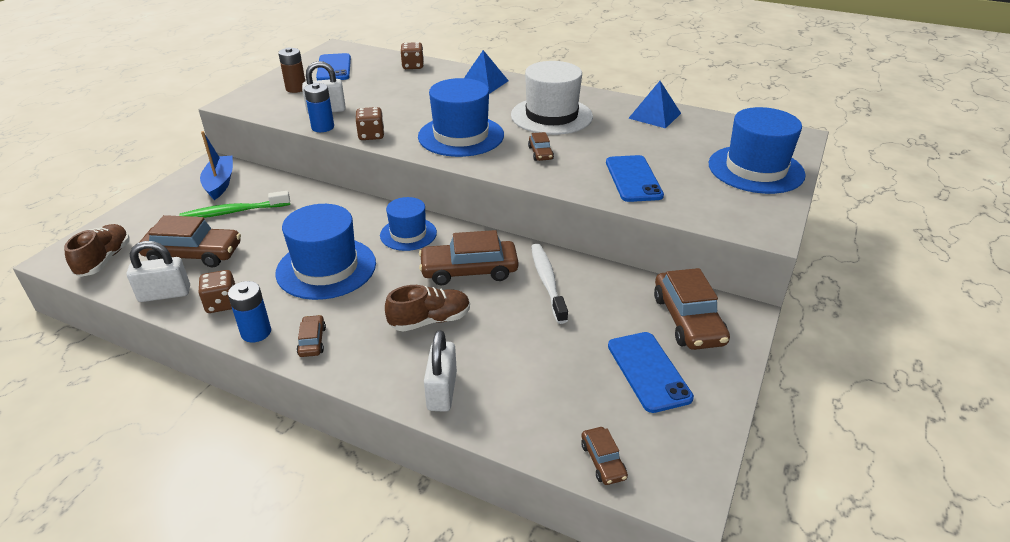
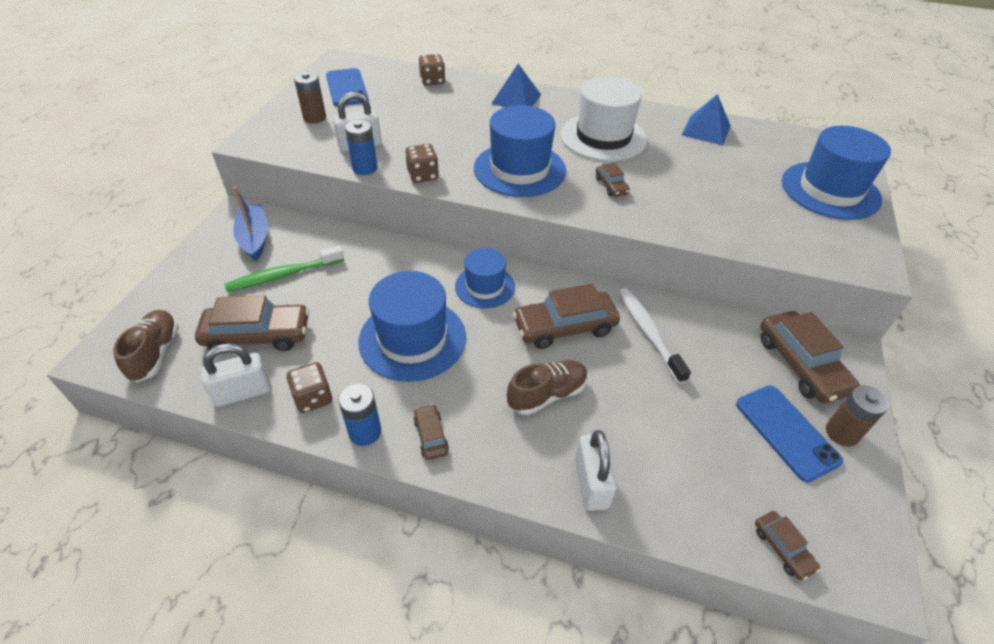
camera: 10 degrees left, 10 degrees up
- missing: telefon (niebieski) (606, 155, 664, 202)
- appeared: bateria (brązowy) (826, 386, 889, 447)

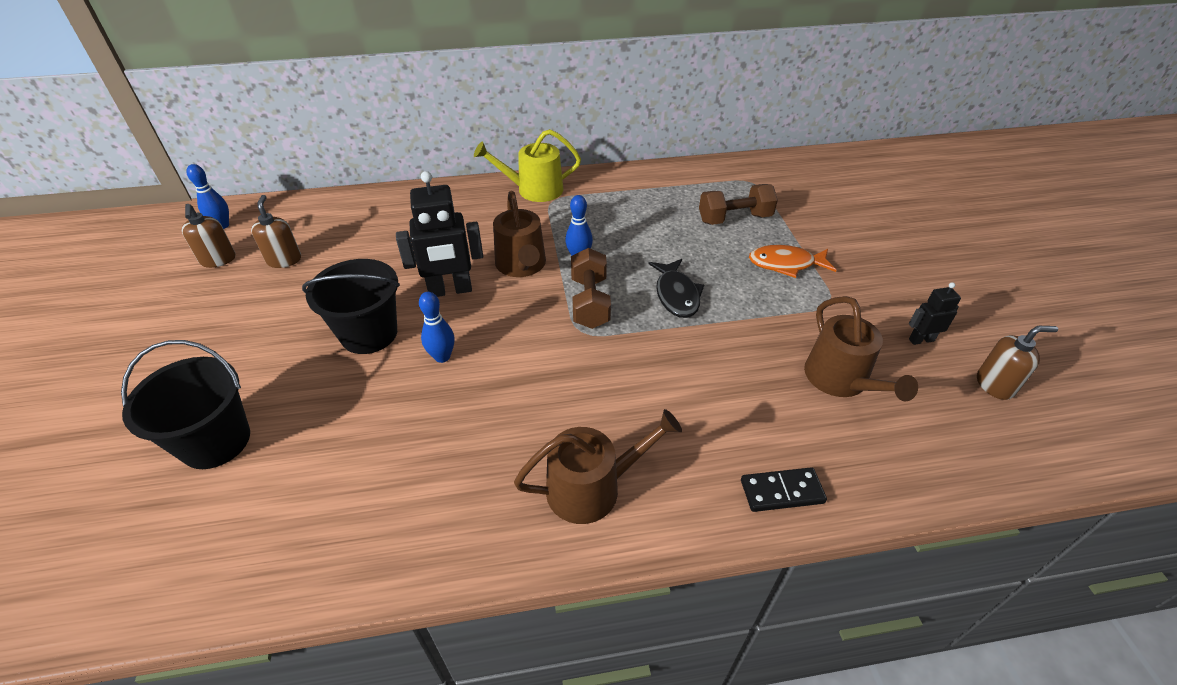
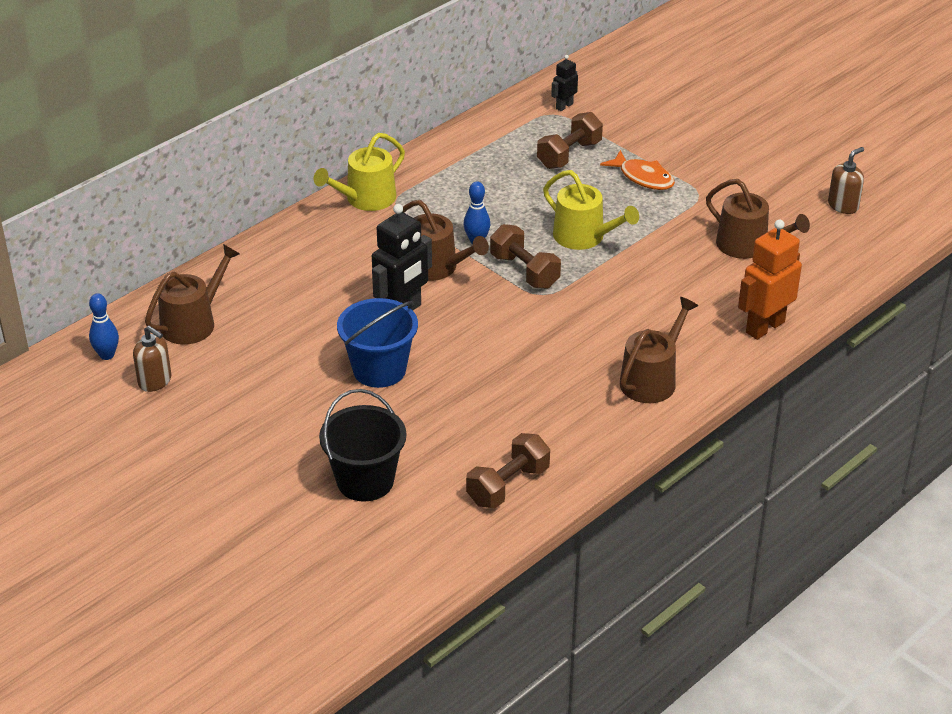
camera: 35 degrees left, 5 degrees down
- missing: dozownik mydła (brązowy) (251, 195, 301, 268)
- spun: ryba (pomarańczowy) (749, 245, 836, 278) = (600, 150, 675, 190) 105 degrees counterclockwise
- colour: wiadro (czarny) (302, 259, 400, 354) to wiadro (niebieski) (337, 298, 418, 388)
- exchanged: ryba (czarny) (648, 259, 704, 318) to konewka (żółty) (543, 170, 639, 250)
- relocated: robot (czarny) (909, 282, 961, 345) to (551, 55, 578, 111)
- missing: kręgiel (niebieski) (419, 292, 454, 363)
- exchanged: kostka domina (czarny) (741, 467, 827, 512) to robot (pomarańczowy) (738, 219, 802, 340)
- appeared: konewka (brązowy) (145, 244, 240, 345)
- appeared: hantel (brązowy) (466, 433, 550, 508)

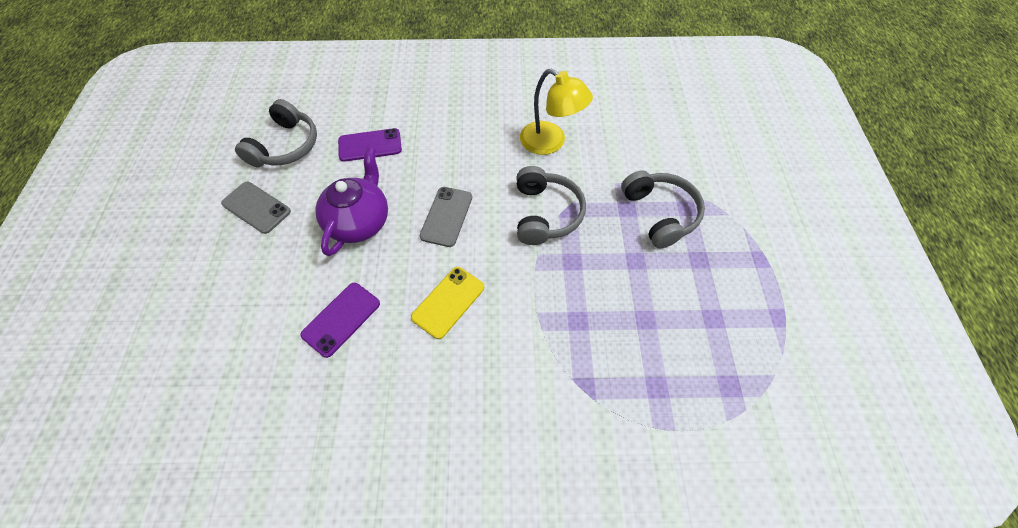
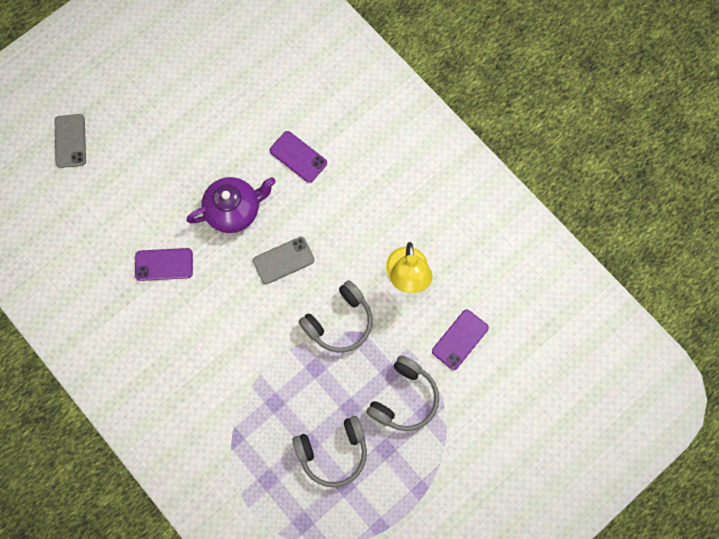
camera: 50 degrees right, 15 degrees up
- relocated: słuchawki (szary) (235, 99, 317, 167) to (293, 416, 367, 487)
- relocated: telefon (szary) (221, 182, 291, 234) to (55, 114, 86, 168)
- missing: telefon (żółty) (411, 267, 484, 339)
- appeared: telefon (fioletowy) (432, 310, 489, 370)

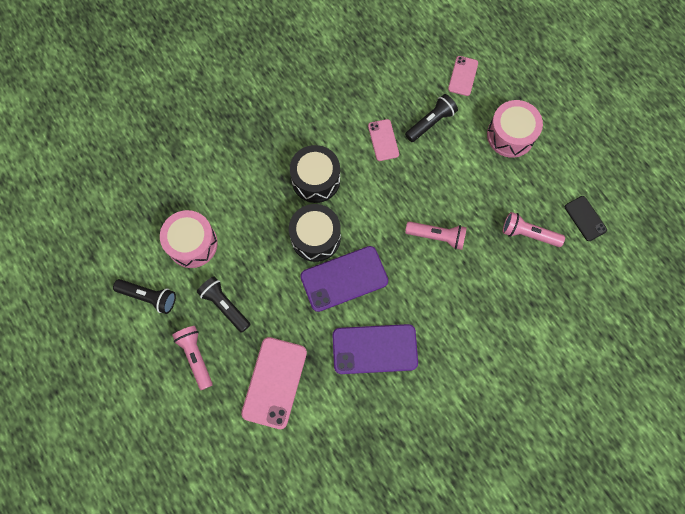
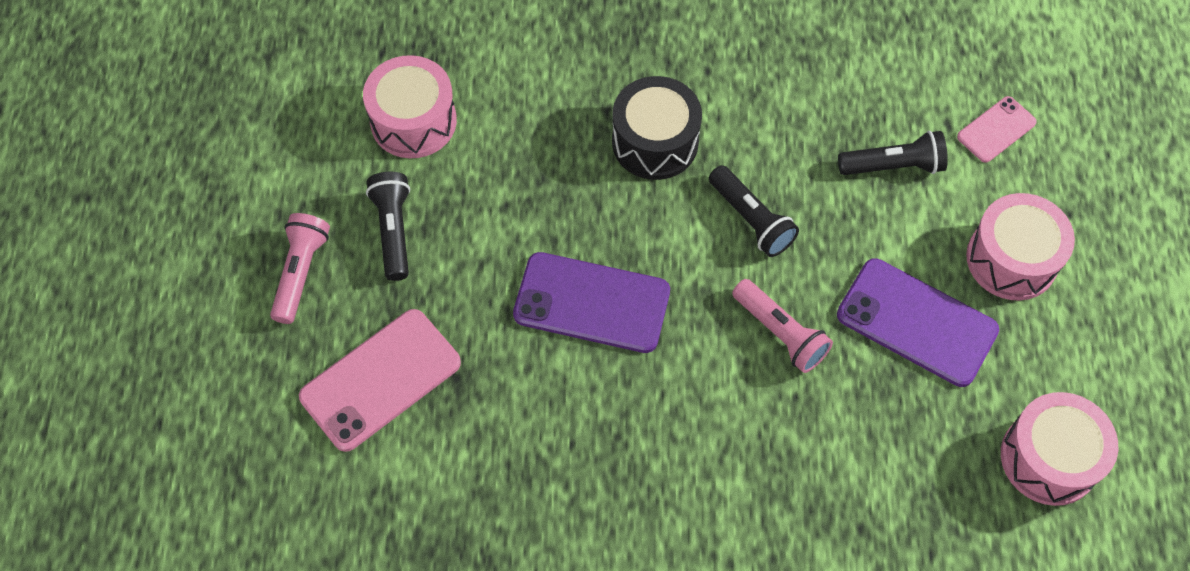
camera: 35 degrees right, 10 degrees down
- missing: telefon (różowy) (368, 119, 399, 161)
- exchanged: telefon (czarny) (565, 196, 607, 241) to bęben (różowy) (1001, 392, 1118, 506)
- missing: bęben (czarny) (289, 204, 341, 262)
- missing: latarka (różowy) (503, 212, 565, 247)
- relocated: latarka (czarny) (113, 279, 176, 314) to (709, 165, 799, 257)
- relocated: telefon (fioletowy) (332, 324, 418, 374) to (837, 258, 999, 387)

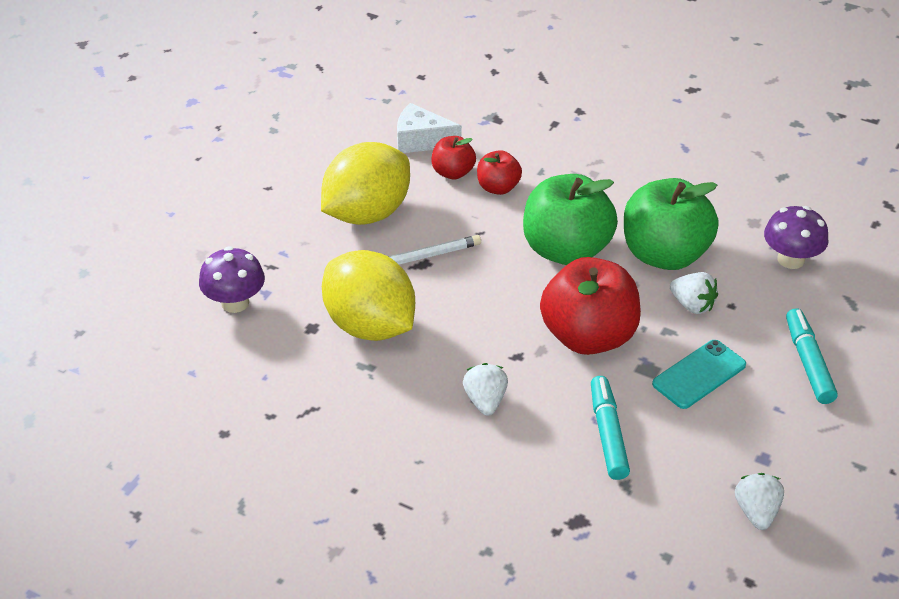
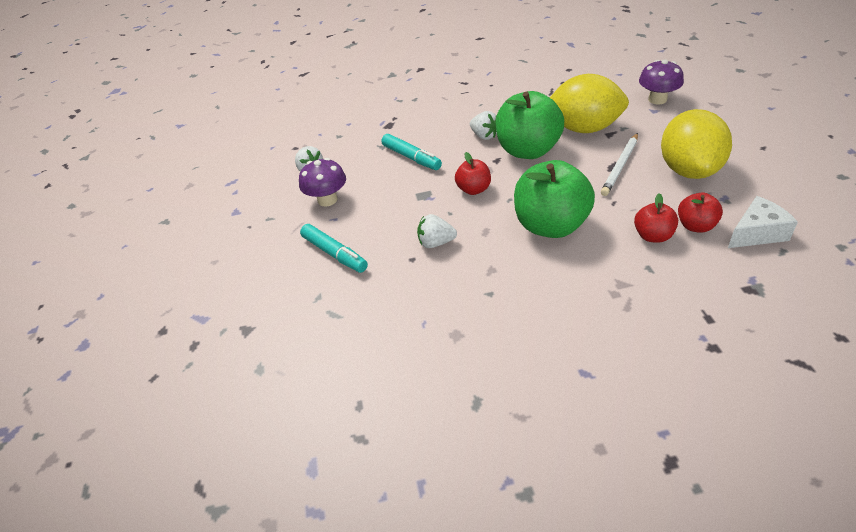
camera: 145 degrees right, 0 degrees up
- relocated: jabłko (zielony) (624, 178, 719, 270) to (496, 91, 564, 159)
- relocated: grzyb (fioletowy) (764, 206, 829, 269) to (299, 158, 346, 206)
- size: jabłko (czerwony) (540, 257, 641, 355) = (455, 152, 491, 195) x0.51
- missing: telefon (turkusowy) (652, 340, 746, 409)

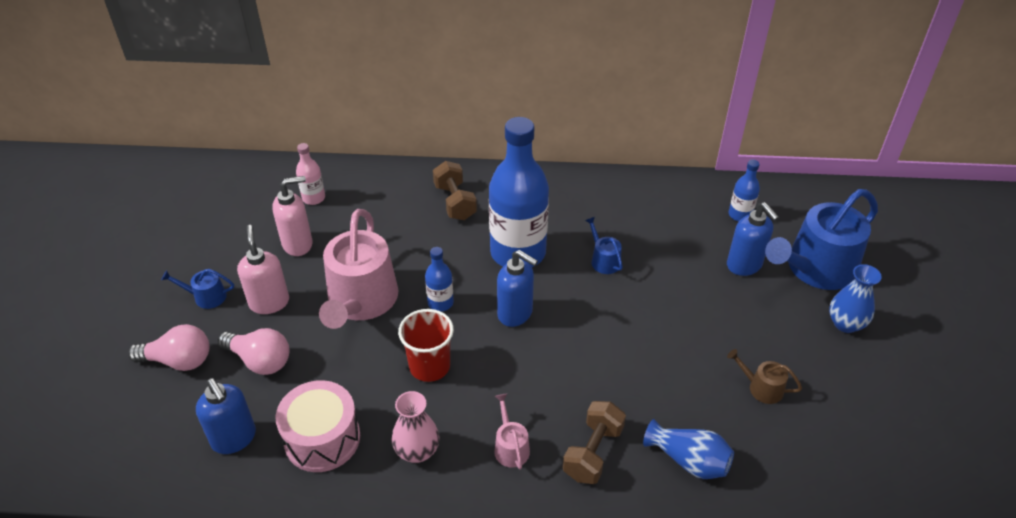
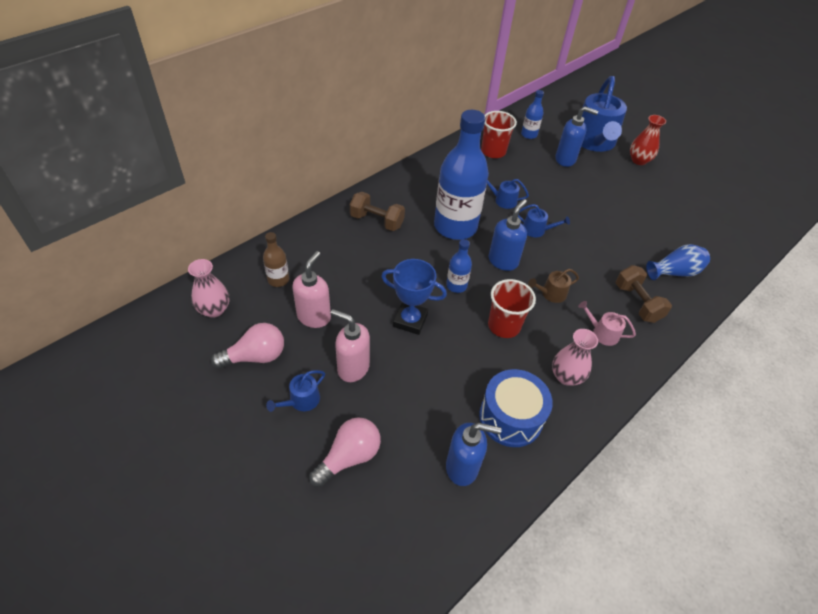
camera: 50 degrees left, 5 degrees up
- colour: butelka (różowy) (296, 143, 325, 205) to butelka (brązowy) (263, 232, 289, 287)
- exchanged: konewka (różowy) (319, 209, 398, 329) to puchar (niebieski) (381, 259, 447, 335)
- spun: dozownik mydła (niebieski) (497, 250, 538, 327) = (489, 199, 527, 271) 45 degrees counterclockwise
- colour: wazon (niebieski) (829, 264, 882, 333) to wazon (czerwony) (630, 115, 666, 165)
- relocated: żarówka (różowy) (218, 328, 289, 375) to (211, 323, 284, 369)
- relocated: konewka (brązowy) (727, 349, 802, 404) to (528, 269, 579, 303)
- colour: bęben (różowy) (275, 380, 360, 472) to bęben (niebieski) (479, 369, 553, 447)
- appeared: szklanka (czerwony) (481, 111, 517, 158)
- appeared: konewka (niebieski) (518, 204, 570, 237)
- appeared: wazon (różowy) (188, 259, 230, 318)

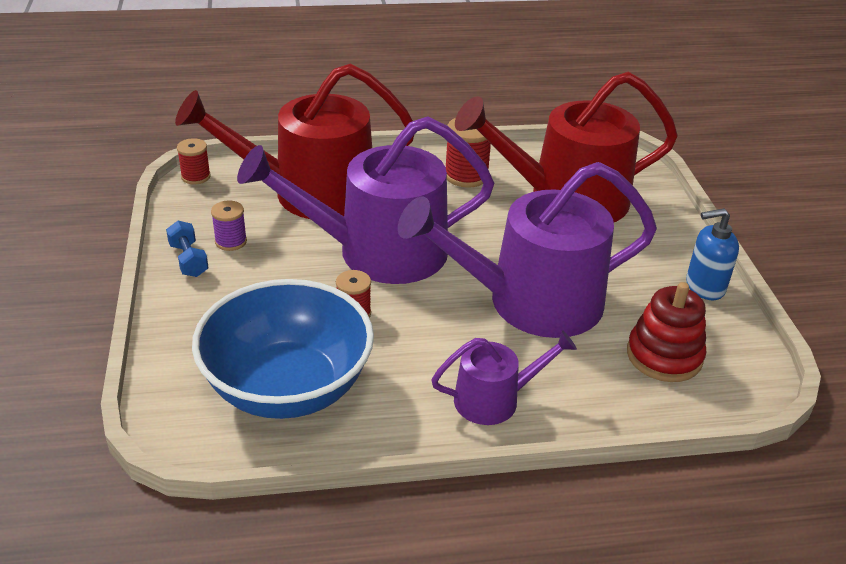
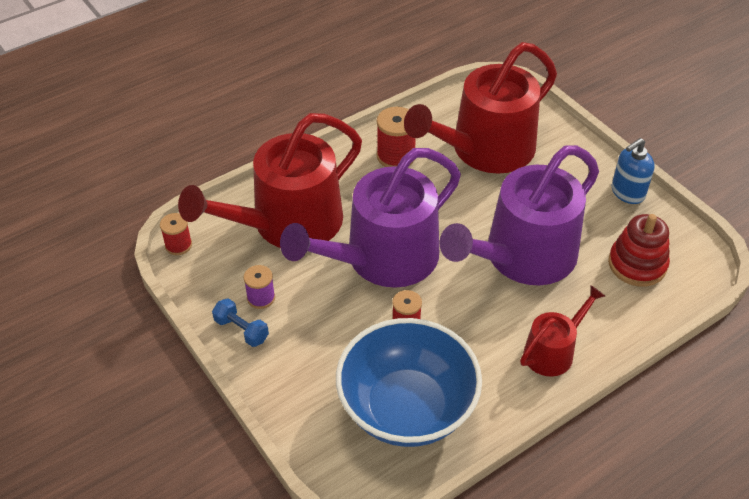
camera: 25 degrees left, 10 degrees up
- colour: konewka (fioletowy) (431, 330, 577, 425) to konewka (czerwony) (520, 285, 605, 377)

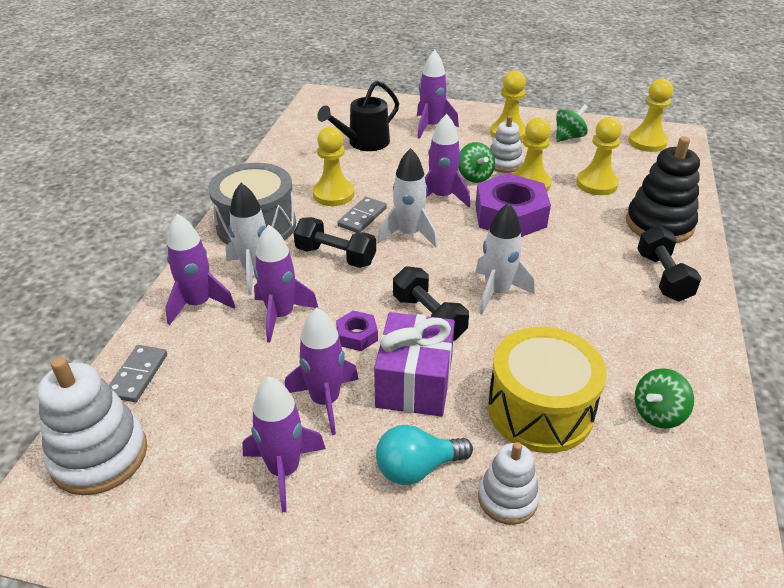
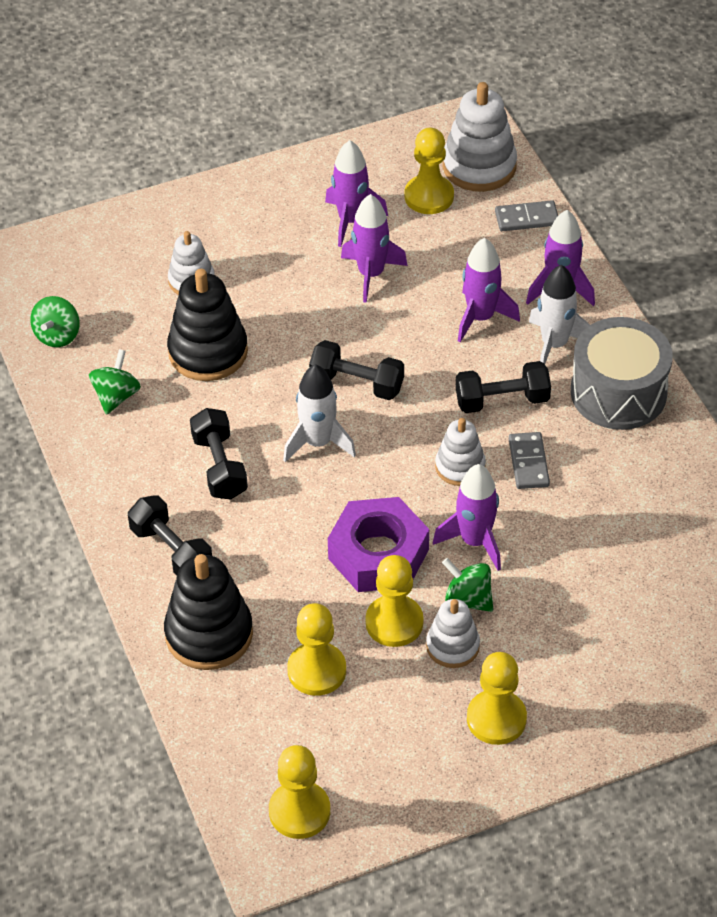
camera: 145 degrees right, 10 degrees up
- missing: rakieta (fioletowy) (417, 50, 459, 139)
- missing: konewka (czarny) (317, 81, 399, 151)
- relocated: bączek (zielony) (556, 104, 588, 142) to (30, 296, 80, 347)
- relocated: pionek (żółty) (313, 127, 354, 206) to (405, 128, 454, 214)
- exchanged: rakieta (biały) (377, 148, 438, 247) to zabawka nakładanka (biały) (435, 418, 486, 486)
- missing: nakrętka (fioletowy) (336, 311, 378, 351)
- missing: prezent (fioletowy) (374, 312, 455, 417)
- exchanged: bęben (żółty) (488, 327, 607, 453) to zabawka nakładanka (czarny) (167, 269, 248, 381)
- spun: kostka domina (szary) (109, 345, 167, 402) = (495, 200, 558, 231) 75 degrees counterclockwise
- missing: żarówka (turkusowy) (376, 425, 473, 485)
- appeared: hantel (czarny) (190, 408, 248, 500)

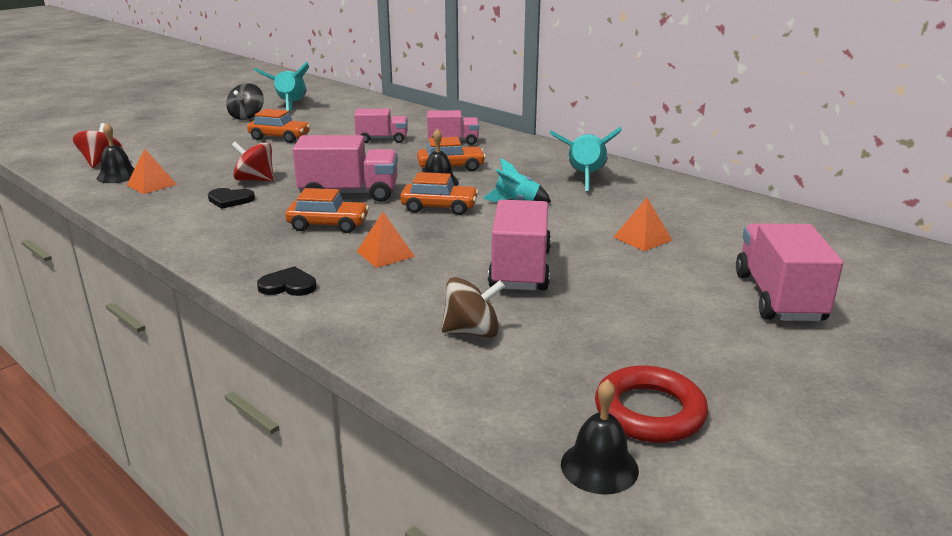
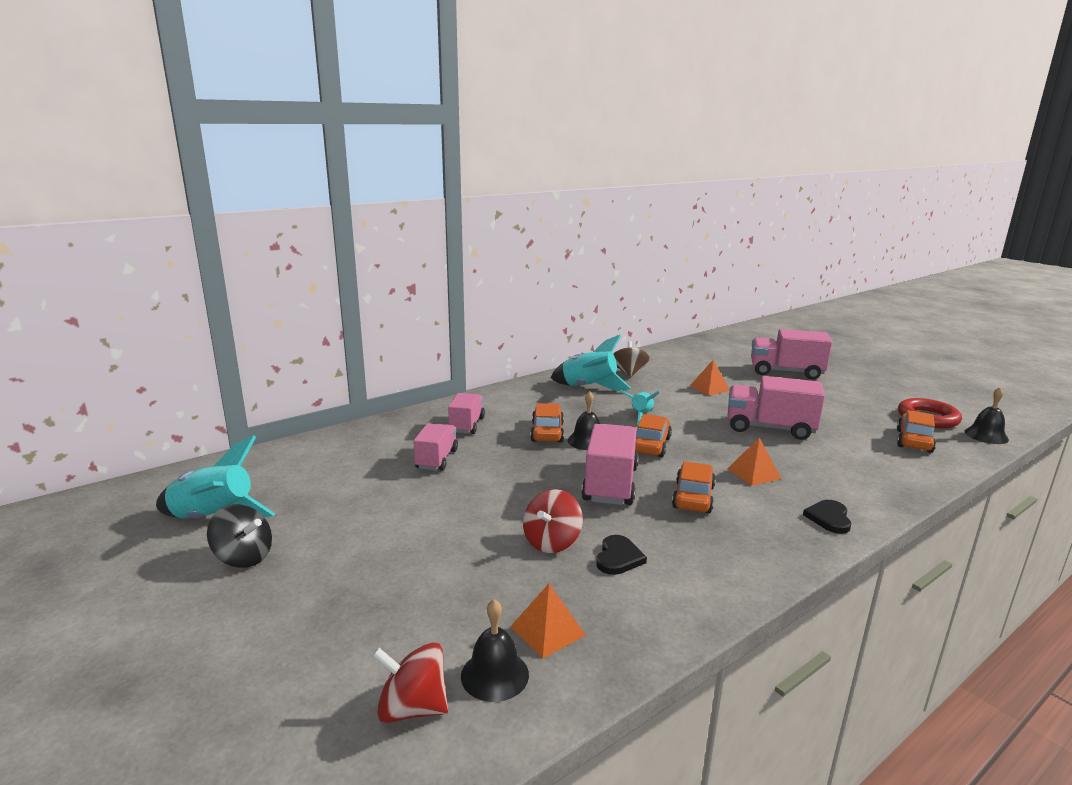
camera: 80 degrees left, 5 degrees down
- relocated: samochód (pomarańczowy) (247, 109, 310, 143) to (897, 410, 936, 453)
- relocated: bączek (brązowy) (441, 277, 505, 338) to (613, 341, 649, 378)

